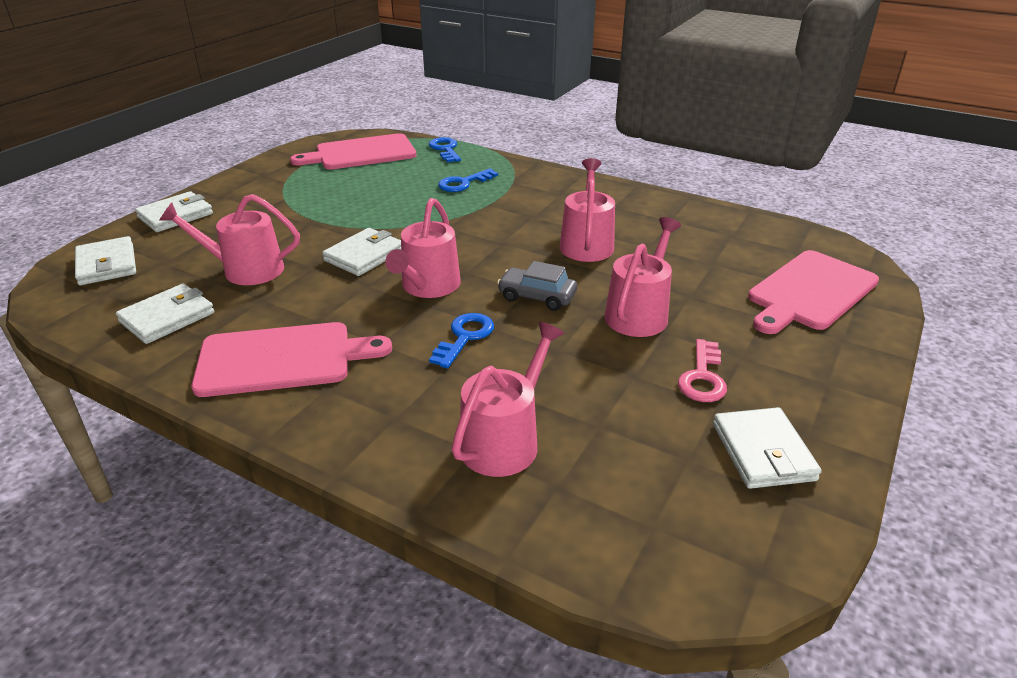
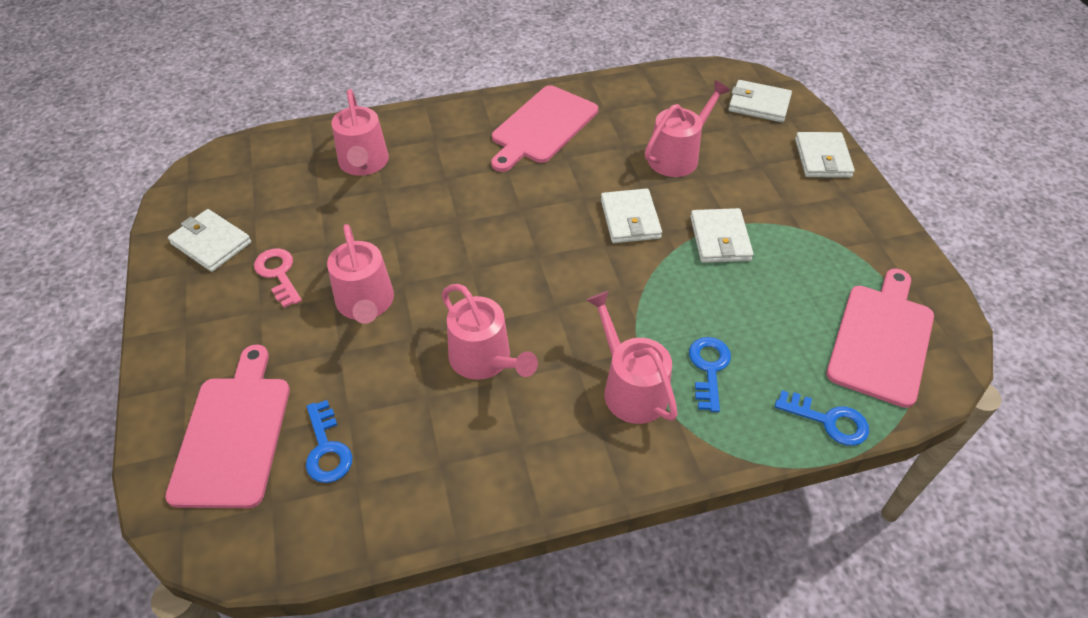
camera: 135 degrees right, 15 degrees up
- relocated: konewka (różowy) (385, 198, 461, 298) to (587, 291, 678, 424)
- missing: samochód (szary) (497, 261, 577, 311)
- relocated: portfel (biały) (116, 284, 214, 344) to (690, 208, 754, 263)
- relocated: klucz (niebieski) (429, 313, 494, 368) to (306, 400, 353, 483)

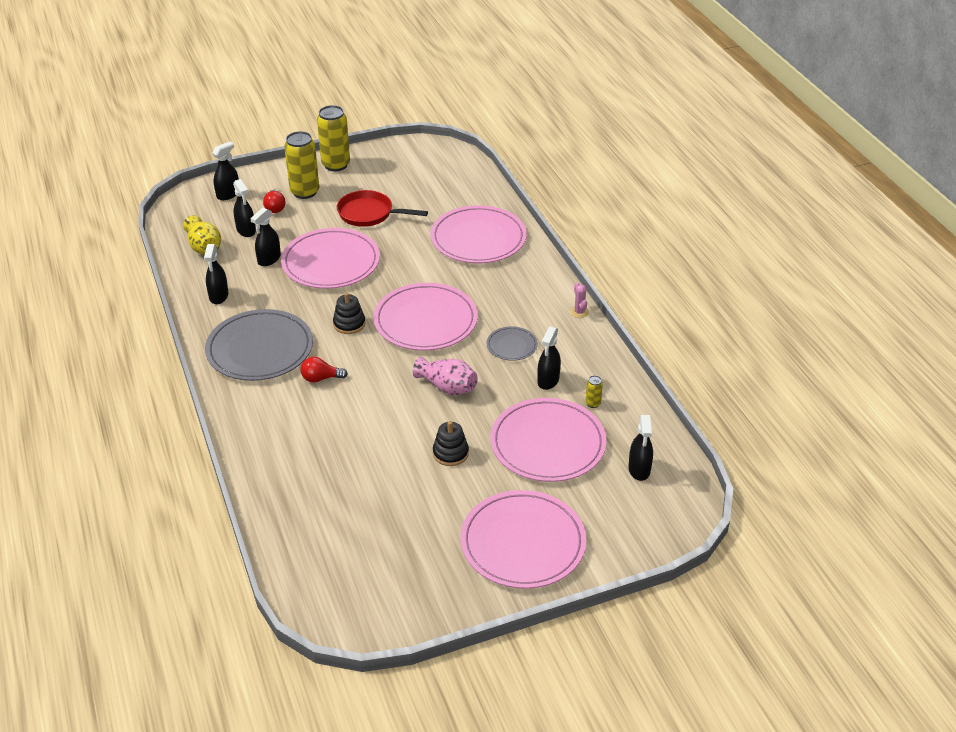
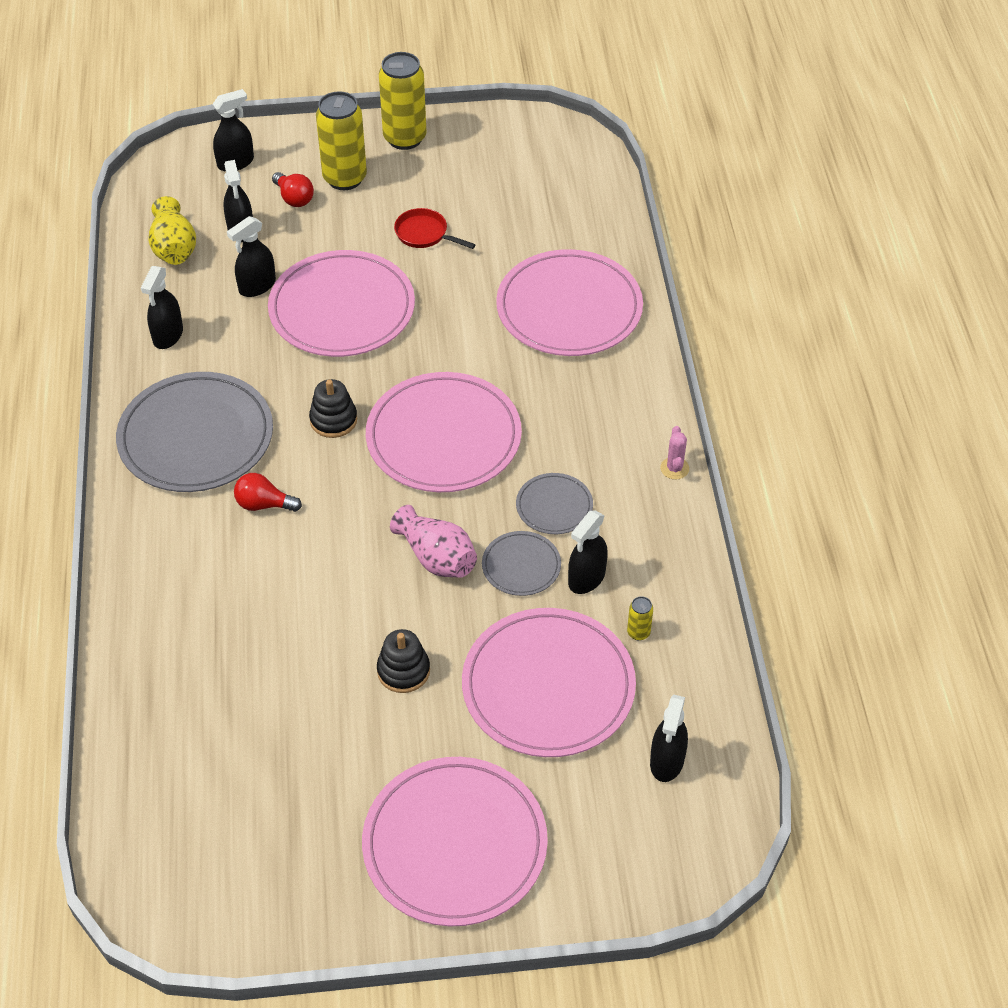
camera: 15 degrees right, 10 degrees up
- spun: żarówka (czerwony) (263, 190, 285, 213) = (272, 172, 314, 207) 45 degrees counterclockwise
- size: patelnia (czerwony) (337, 190, 428, 227) = (394, 208, 476, 249) x0.63
- appeared: talerz (szary) (482, 531, 561, 596)

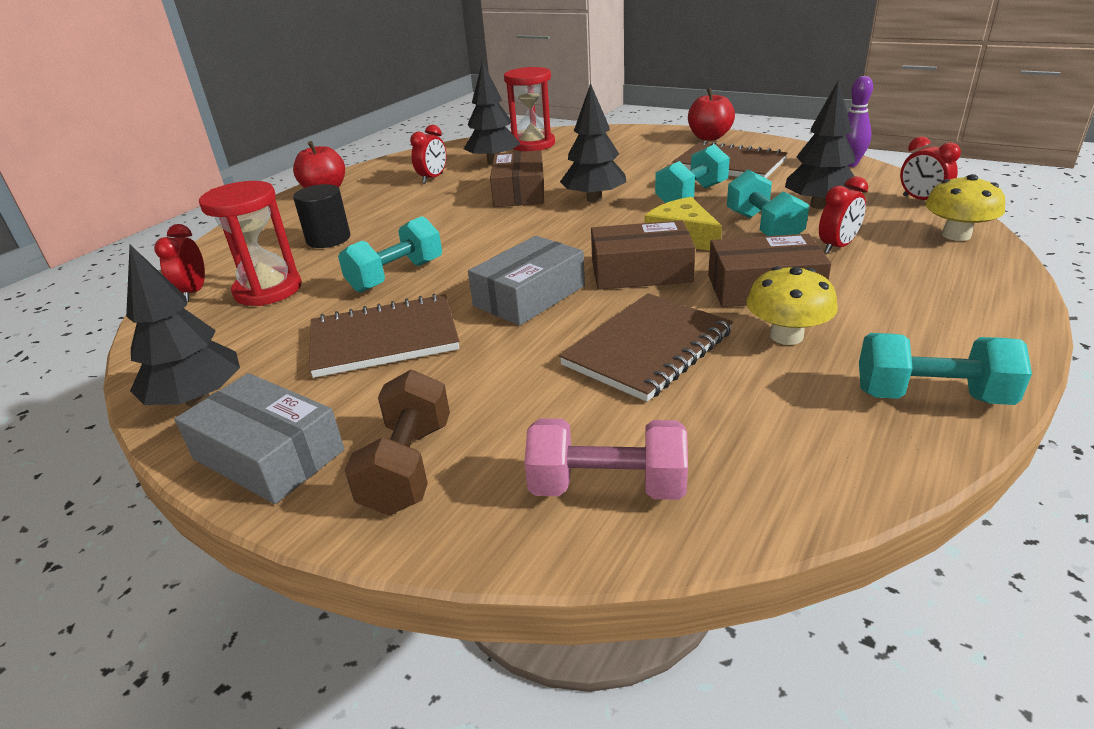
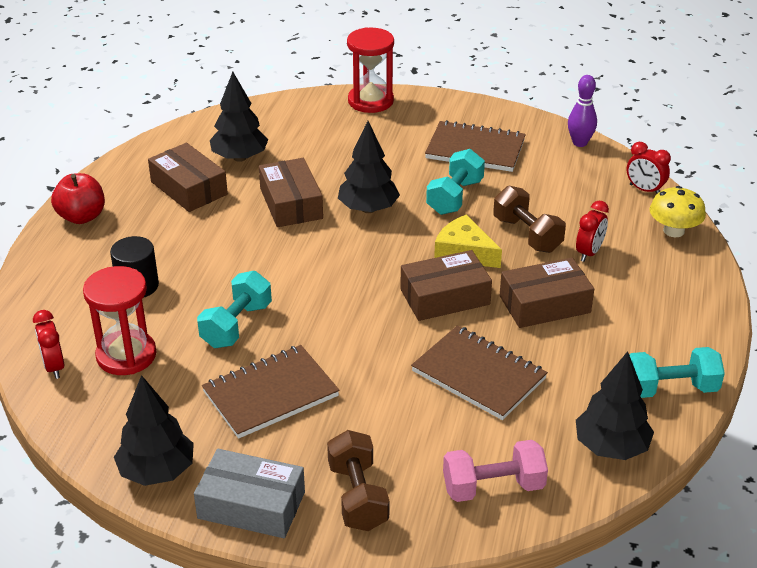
camera: 20 degrees left, 5 degrees up
- relocated: klepsydra (czerwony) (504, 67, 555, 151) to (347, 27, 394, 113)
- relocated: drzewko (czarny) (785, 80, 855, 209) to (576, 351, 654, 460)
- missing: jabłko (czerwony) (688, 88, 735, 140)
- exchanged: budzik (czerwony) (410, 125, 446, 183) to pudełko (brązowy) (148, 143, 228, 212)
- colour: hantel (turkusowy) (727, 170, 809, 236) to hantel (brązowy) (493, 186, 566, 253)
- missing: pudełko (szary) (468, 236, 585, 326)
- missing: grzyb (żółty) (746, 266, 838, 345)
- spun: zeszyt (brązowy) (559, 293, 733, 402) = (411, 325, 548, 420) 75 degrees counterclockwise

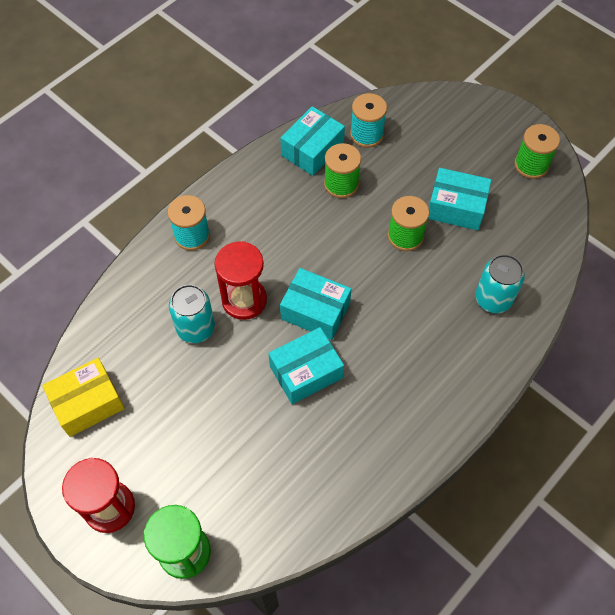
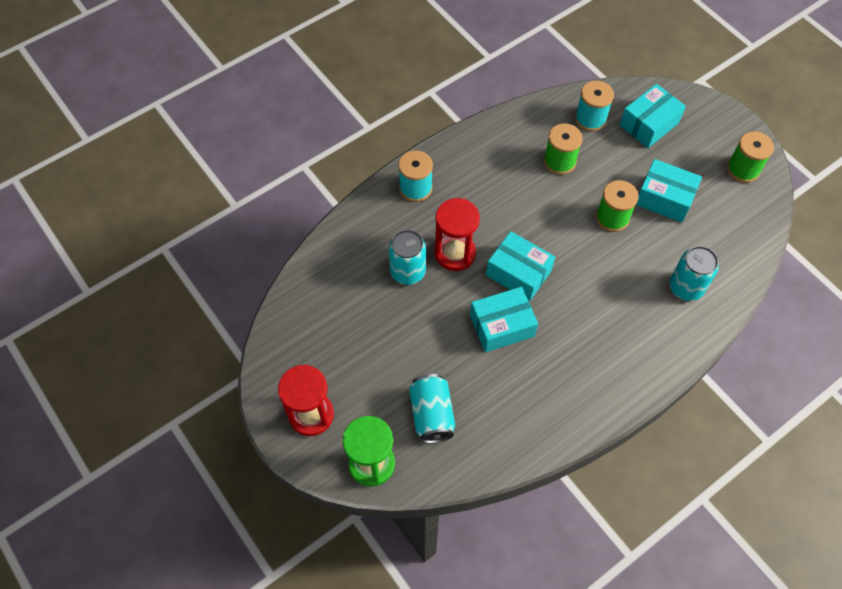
camera: 10 degrees right, 0 degrees up
- relocated: pudełko (turkusowy) (280, 106, 345, 176) to (619, 84, 686, 148)
- missing: pudełko (żółty) (42, 358, 125, 437)
- appeared: puszka (turkusowy) (409, 374, 455, 443)

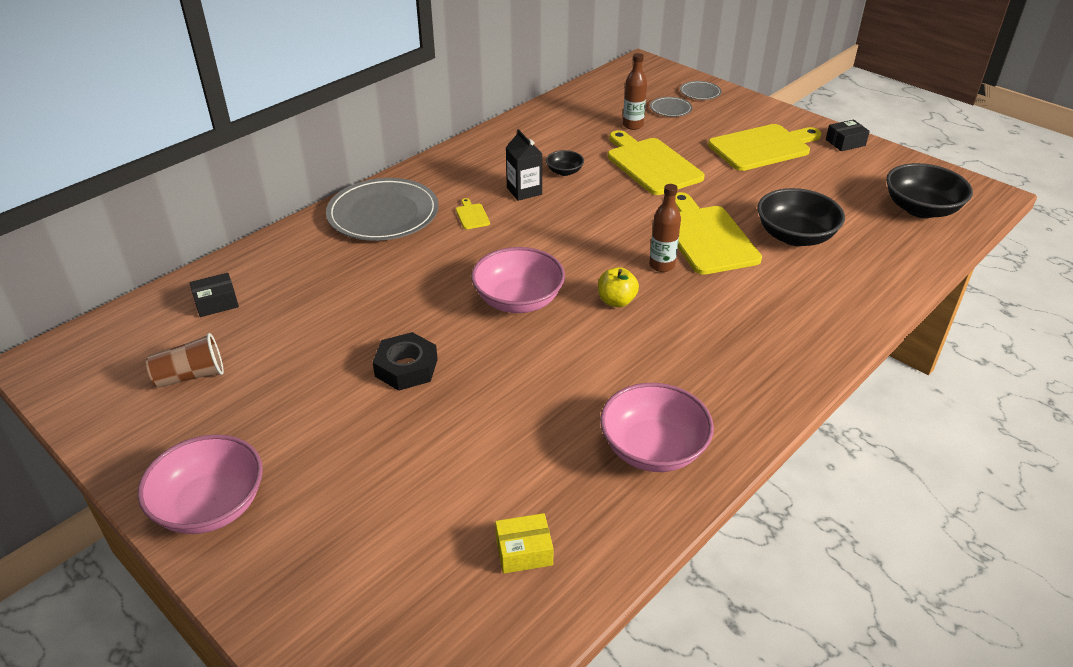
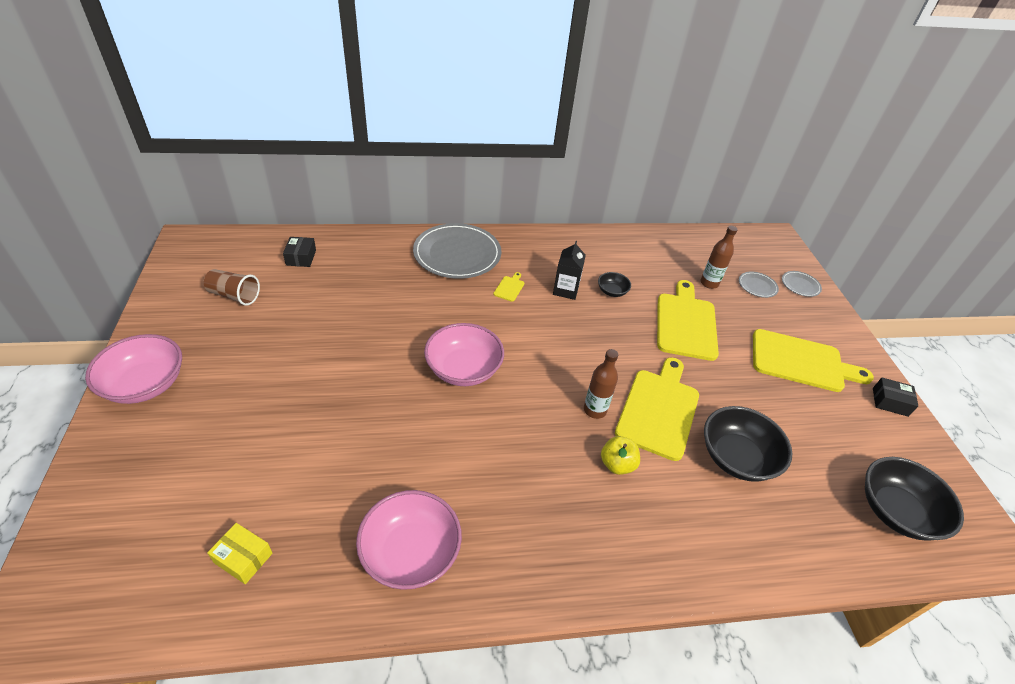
camera: 35 degrees right, 5 degrees up
- relocated: jabłko (żółty) (598, 267, 639, 307) to (601, 436, 640, 475)
- spun: pudełko (czarny) (190, 273, 239, 317) = (283, 237, 316, 267) 75 degrees clockwise
- missing: nakrętka (czarny) (373, 332, 438, 391)

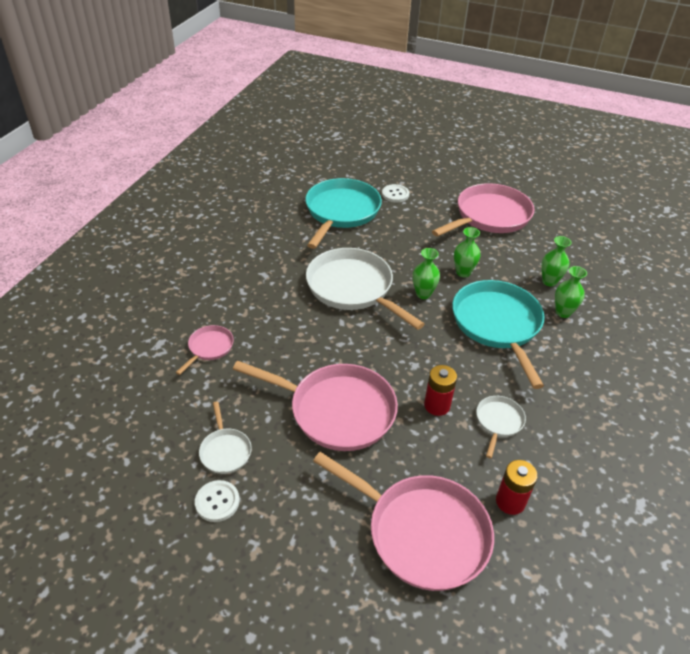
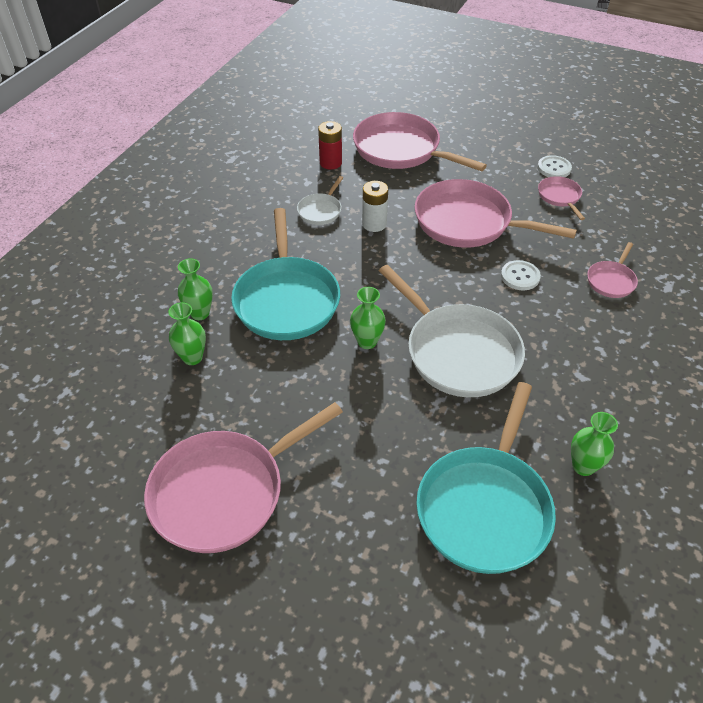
camera: 175 degrees left, 5 degrees up
- relocated: guzik (biały) (382, 184, 409, 202) to (501, 260, 541, 290)
- relocated: wazon (zielony) (454, 227, 480, 277) to (571, 412, 618, 476)
- colour: bateria (czerwony) (424, 365, 457, 416) to bateria (biały) (362, 181, 388, 232)
- colour: patelnia (biały) (199, 401, 252, 474) to patelnia (różowy) (538, 176, 585, 220)

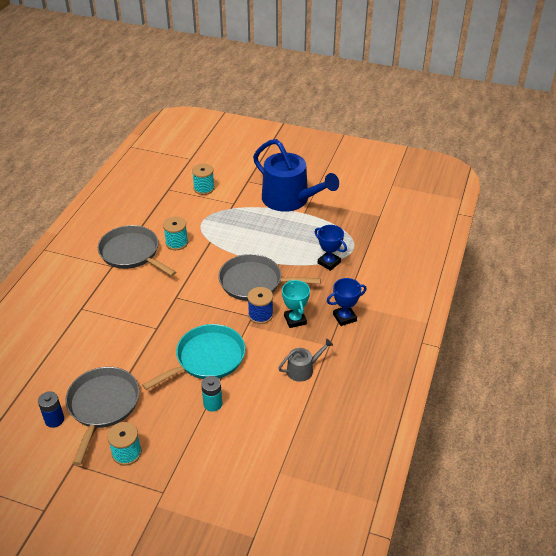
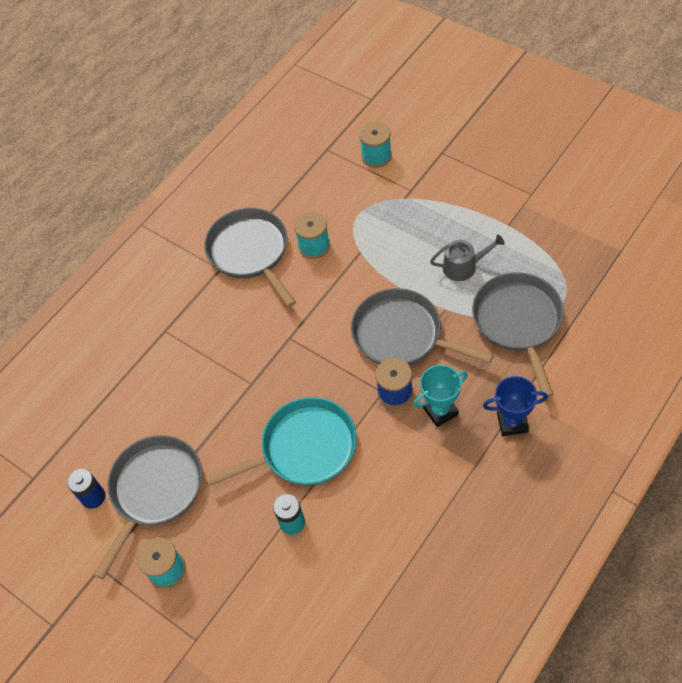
camera: 25 degrees right, 15 degrees up
- missing: konewka (niebieski) (253, 139, 339, 212)
- exchanged: puchar (niebieski) (315, 225, 347, 271) to patelnia (szary) (472, 272, 564, 397)
- spun: puchar (turkusowy) (282, 280, 310, 328) = (413, 365, 468, 427) 60 degrees clockwise
- relocated: konewka (szary) (278, 338, 333, 382) to (430, 235, 505, 281)

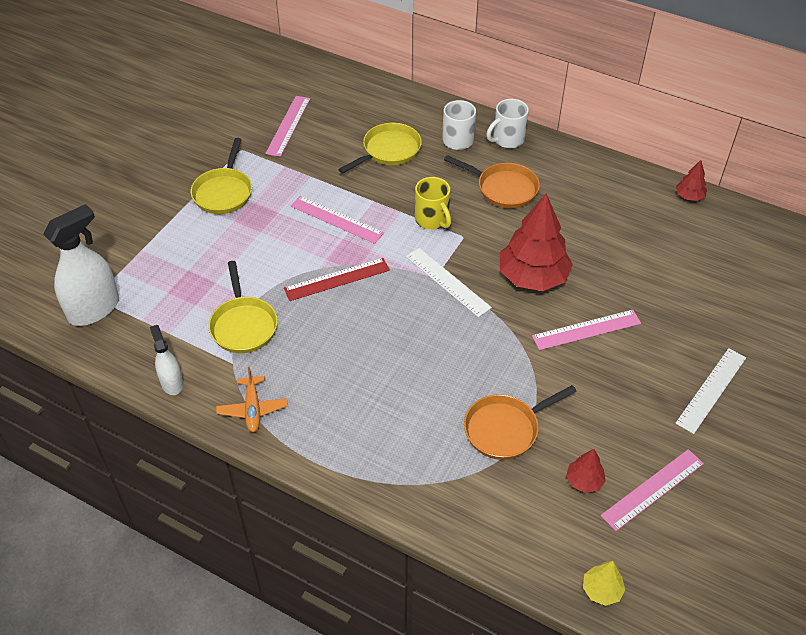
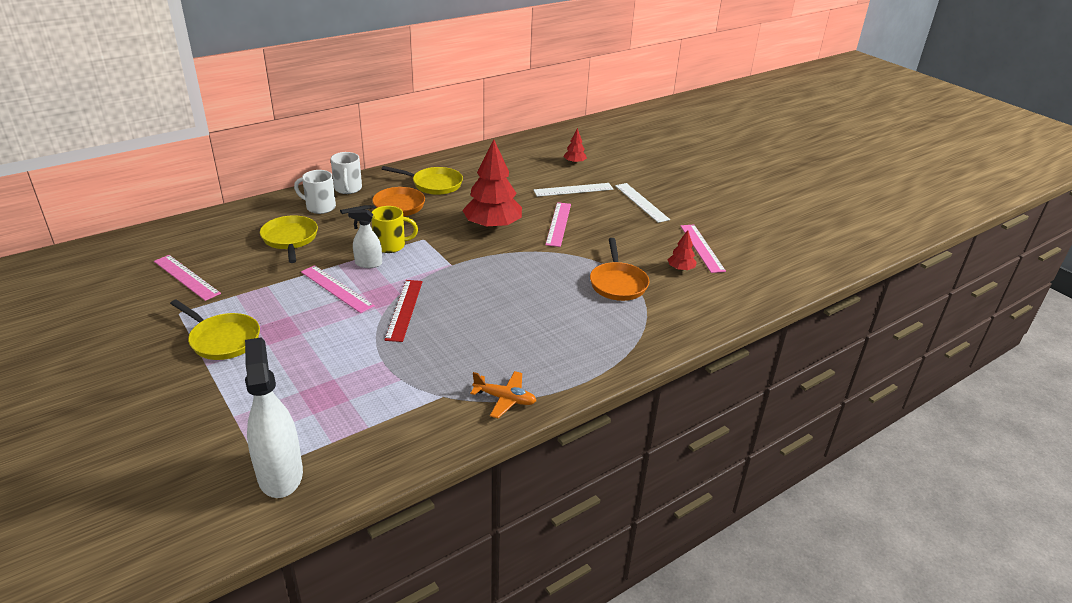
camera: 65 degrees left, 15 degrees down
- relocated: drzewko (czerwony) (676, 160, 707, 201) to (563, 128, 587, 164)
- spun: linijka (różowy) (291, 196, 384, 244) = (301, 265, 375, 313) 75 degrees clockwise
- relocated: linijka (biały) (406, 248, 492, 317) to (533, 183, 613, 197)
- relocated: patelnia (żółty) (208, 261, 278, 353) to (382, 166, 463, 195)
- relocated: spryskiwacz (biały) (150, 325, 183, 395) to (348, 209, 382, 268)
- missing: drzewko (żółty) (583, 561, 625, 606)

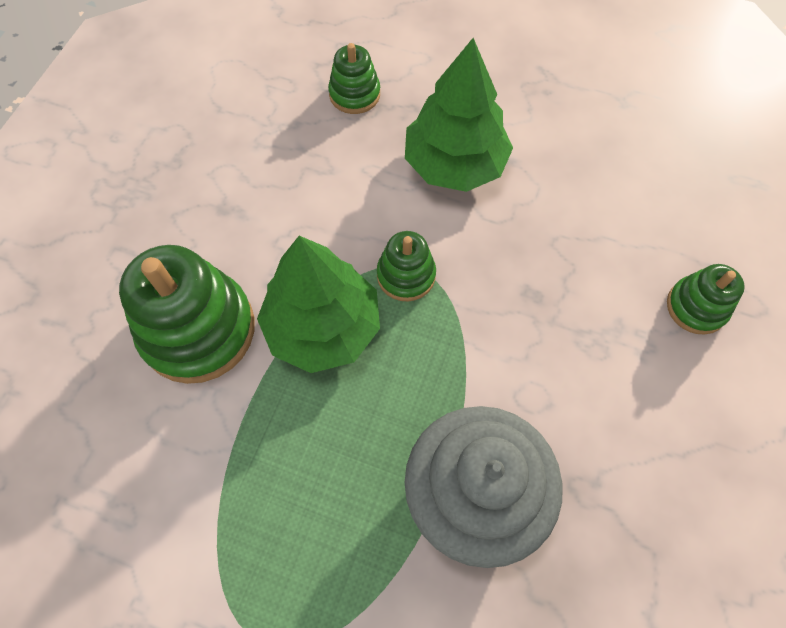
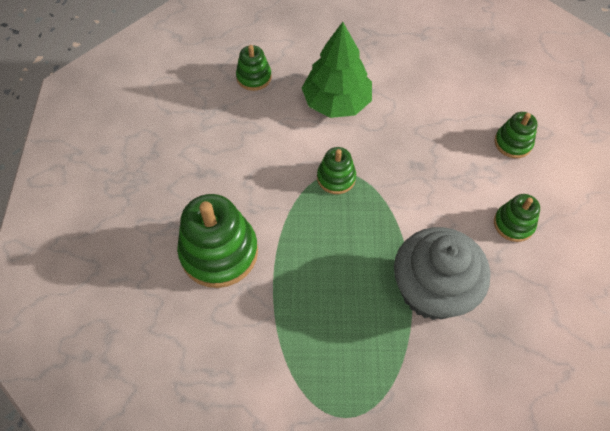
camera: 20 degrees left, 5 degrees down
- missing: drzewko (zielony) (257, 236, 380, 373)
- appeared: zabawka nakładanka (zielony) (494, 194, 540, 242)

